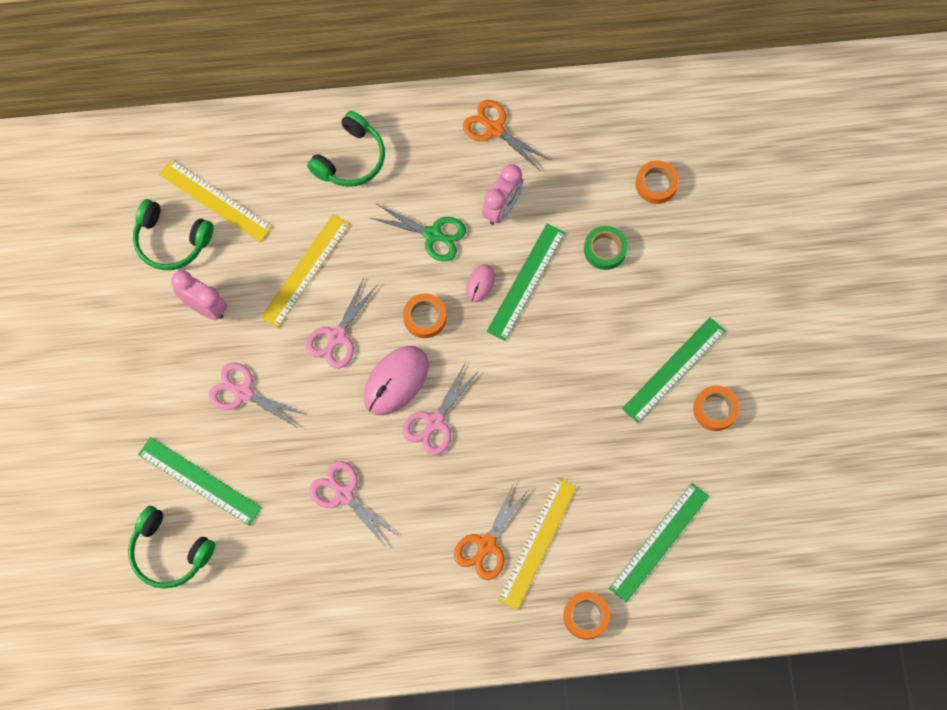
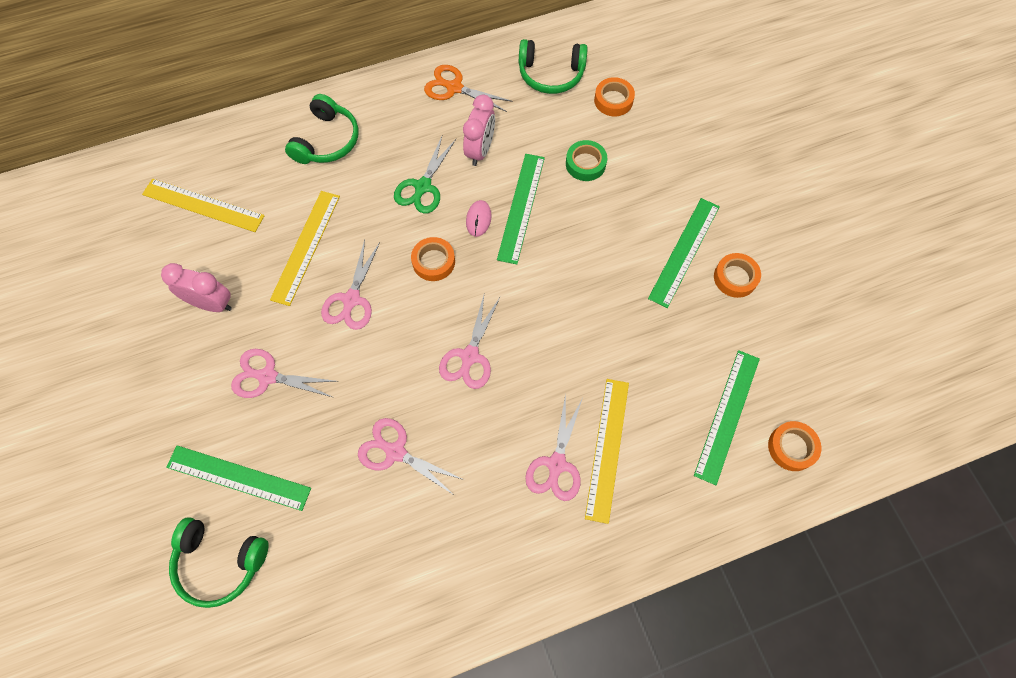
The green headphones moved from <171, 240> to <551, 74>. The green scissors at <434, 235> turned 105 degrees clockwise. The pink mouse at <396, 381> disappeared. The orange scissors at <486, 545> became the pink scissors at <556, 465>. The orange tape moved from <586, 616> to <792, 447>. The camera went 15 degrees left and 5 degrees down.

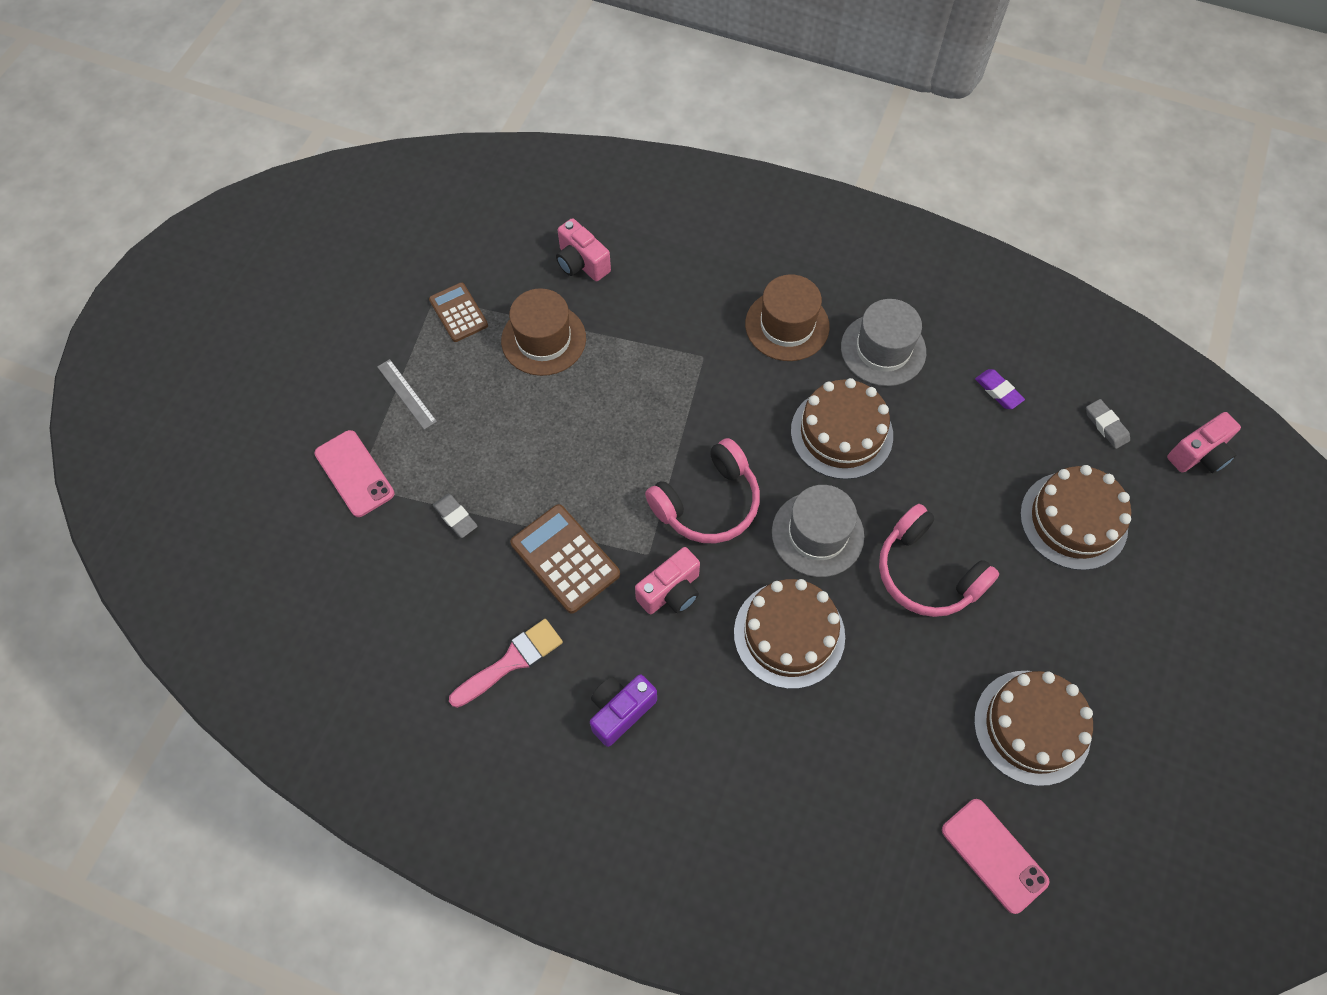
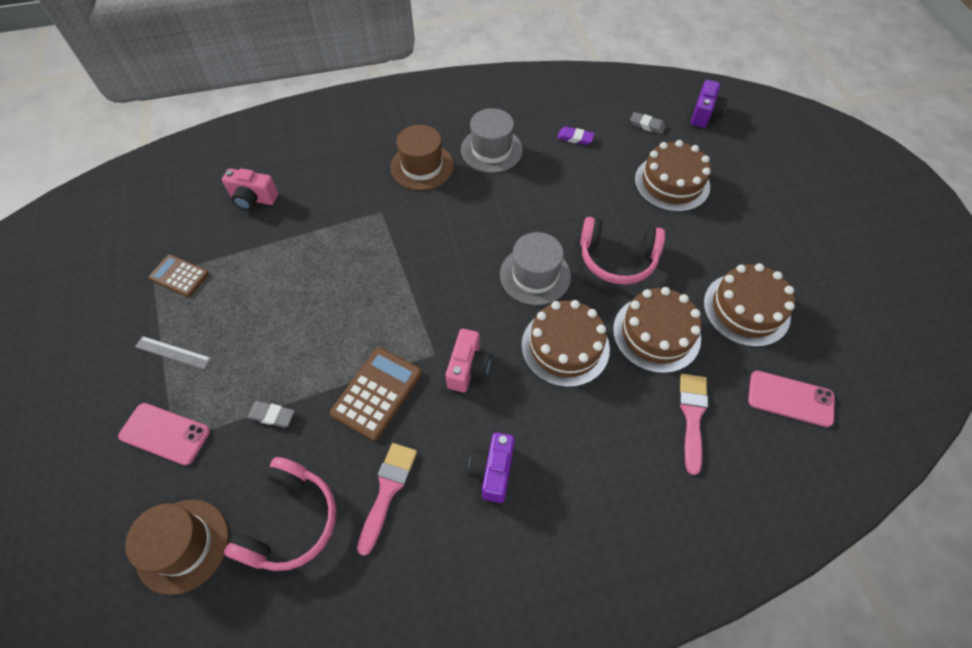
The brown hat moved from <543, 339> to <182, 545>. The brown cake moved from <841, 433> to <656, 333>. The pink camera at <1199, 455> became the purple camera at <705, 114>. The pink headphones moved from <708, 503> to <291, 521>. The brown calculator at <565, 559> turned 105 degrees clockwise. The pink brush at <692, 416> appeared. The camera went 35 degrees left and 5 degrees down.

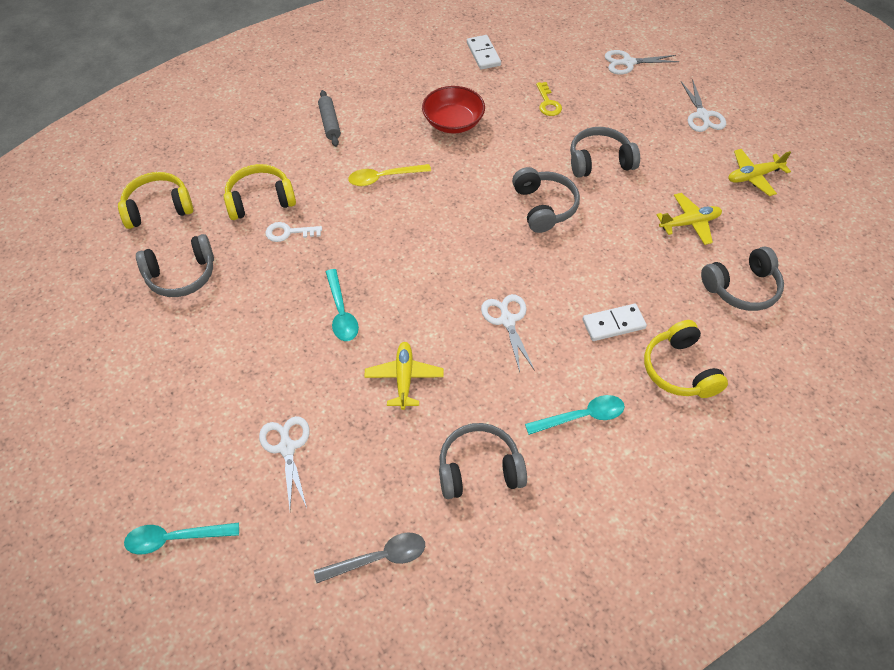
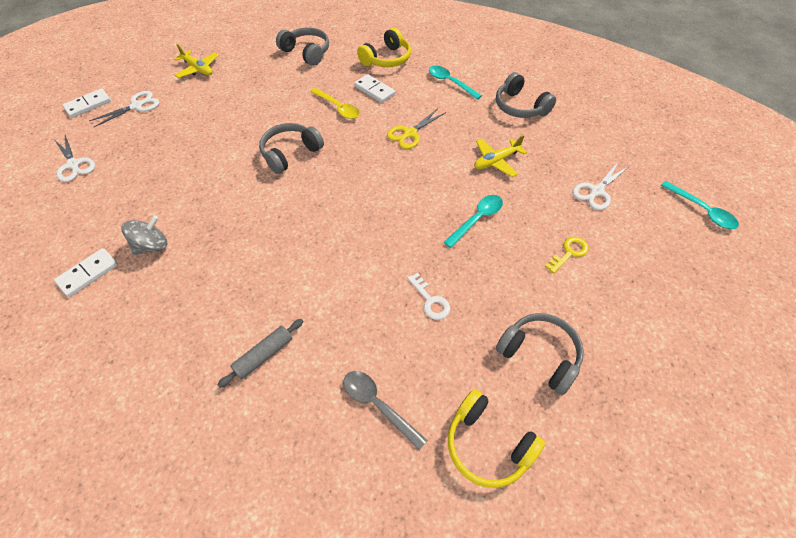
The yellow key moved from <548, 103> to <569, 253>. The red bowl at <453, 122> disappeared. The grey headphones at <599, 161> disappeared. The yellow headphones at <260, 200> disappeared. The yellow spoon moved from <383, 178> to <338, 108>. The yellow plane at <689, 223> disappeared. The white scissors at <507, 320> became the yellow scissors at <409, 134>. The grey spoon moved from <379, 558> to <378, 405>. The white domino at <88, 105> appeared. The grey spinning top at <152, 246> appeared. The camera went 120 degrees left and 0 degrees up.

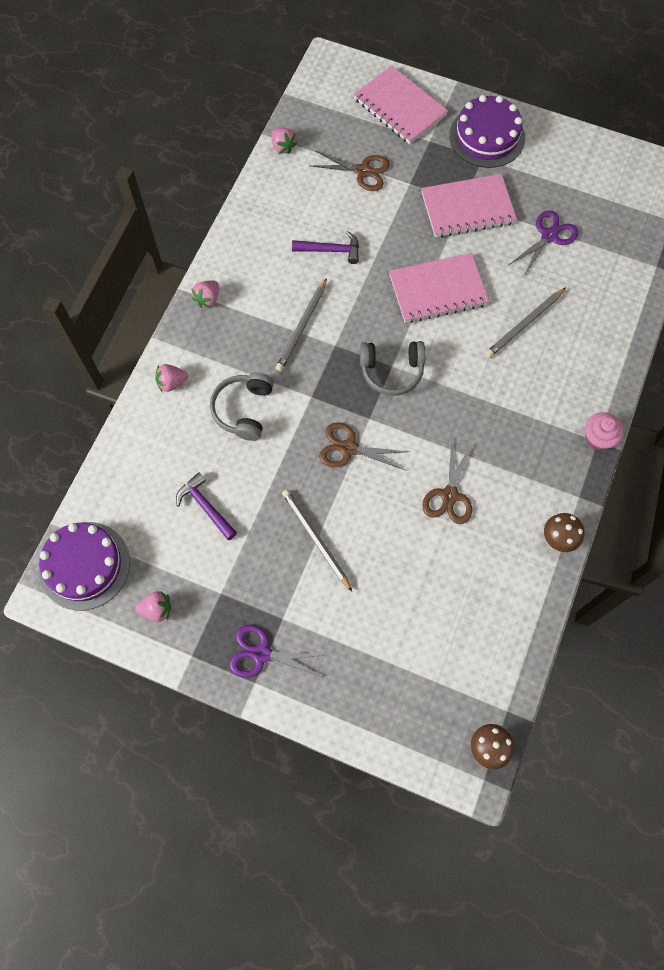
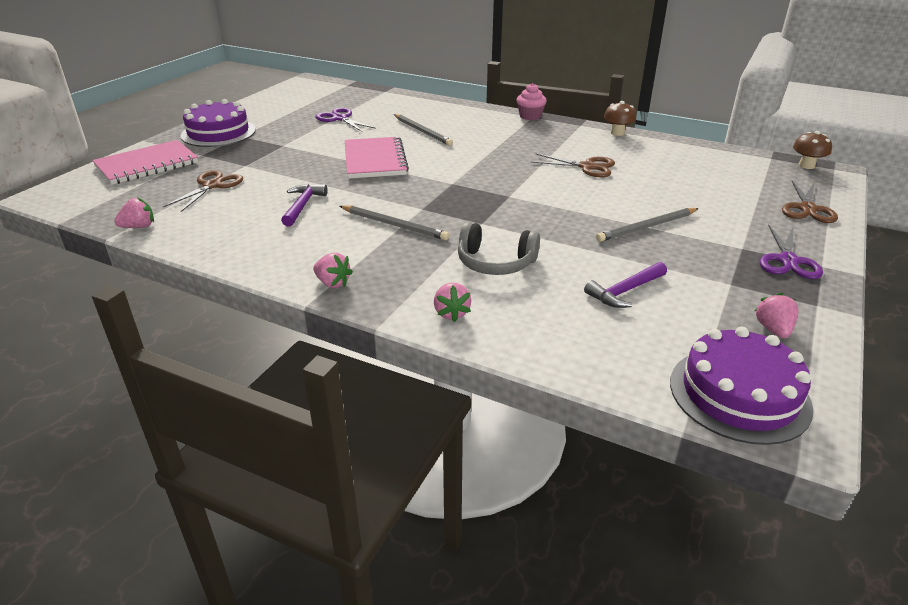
The pink notebook at <467, 208> disappeared. The grey headphones at <392, 371> disappeared. The brown scissors moved from <349, 448> to <807, 209>. The camera went 85 degrees left and 35 degrees down.

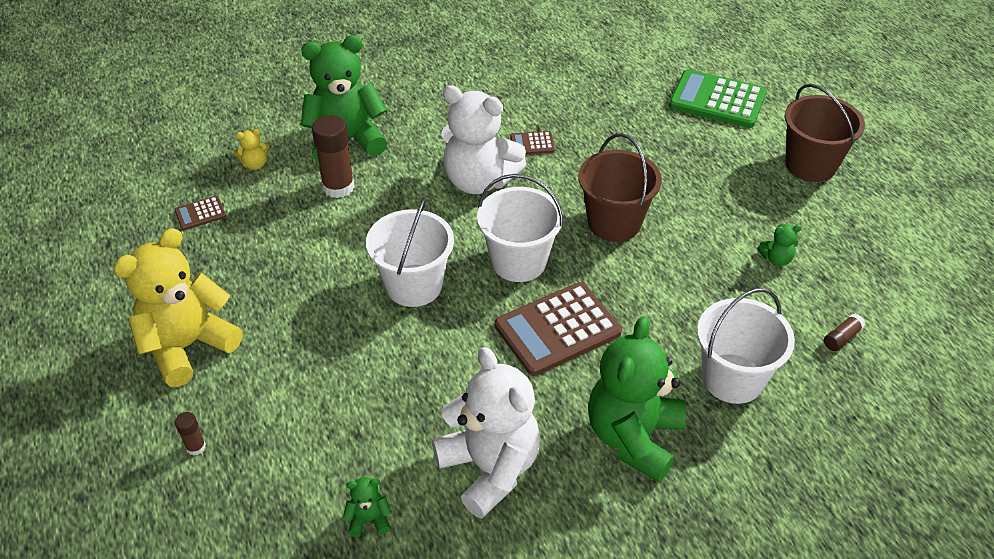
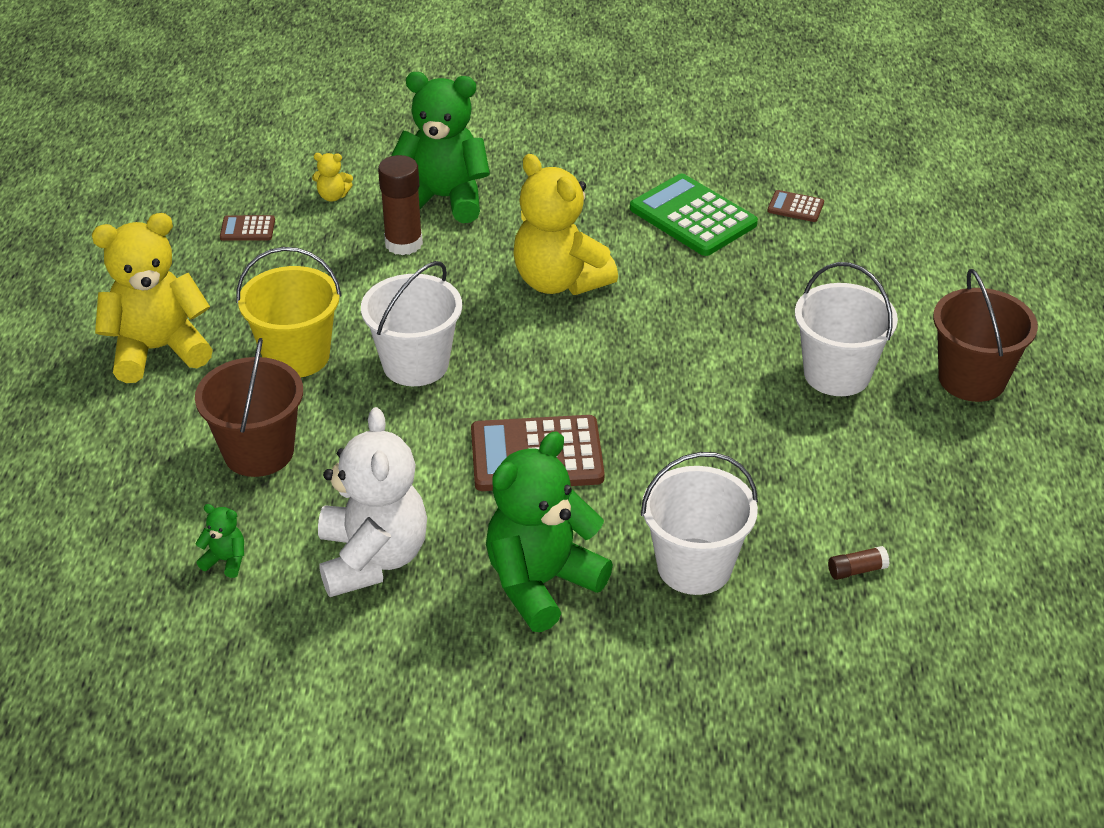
The green calculator moved from <717, 100> to <693, 216>. The white teddy bear at <479, 181> became the yellow teddy bear at <559, 281>. The brown calculator moved from <532, 144> to <795, 207>. The brown bucket moved from <614, 222> to <258, 452>. The white bucket moved from <518, 261> to <837, 374>. The green teddy bear at <776, 259> disappeared. The brown glue stick at <196, 447> disappeared. The yellow bucket at <296, 356> appeared. The camera went 25 degrees right and 5 degrees down.

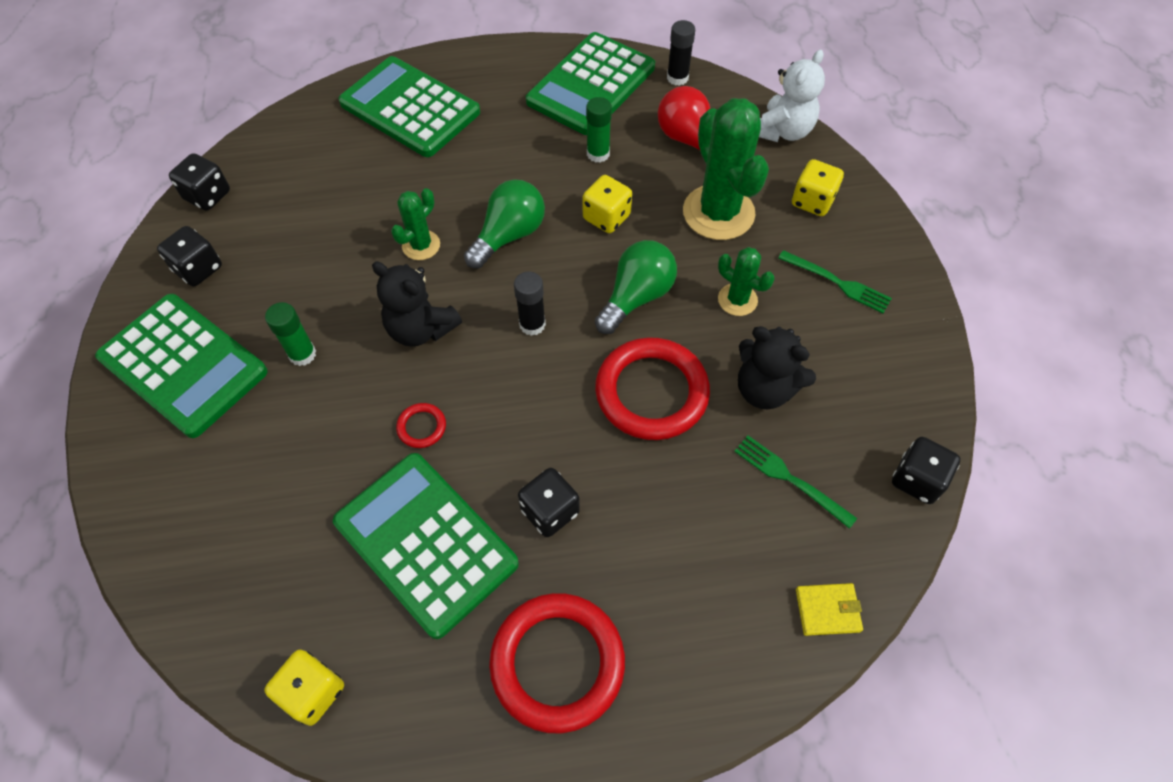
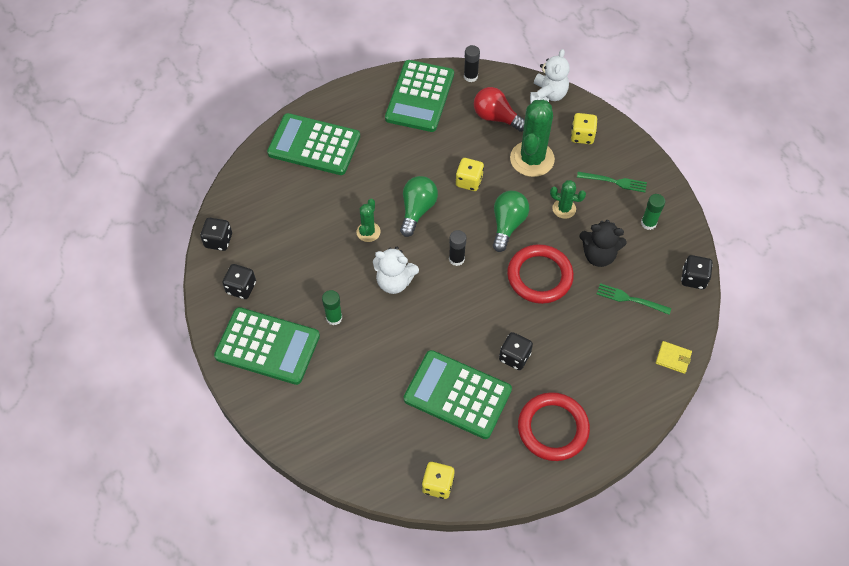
The green glue stick moved from <598, 154> to <648, 223>. The green cactus at <718, 213> turned 60 degrees clockwise. The black teddy bear at <421, 329> became the white teddy bear at <394, 281>. The red ring at <421, 427> disappeared. The yellow wallet at <827, 610> turned 45 degrees clockwise. The camera went 20 degrees left and 0 degrees up.

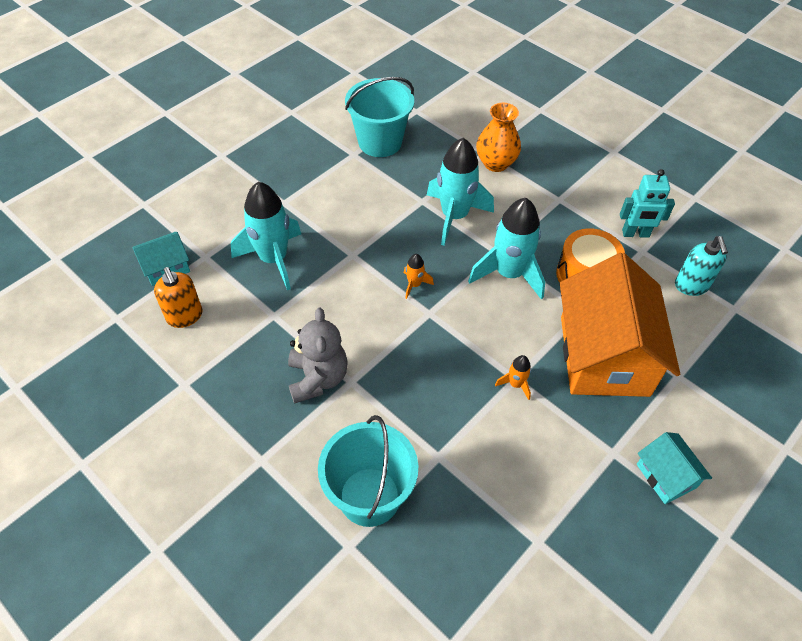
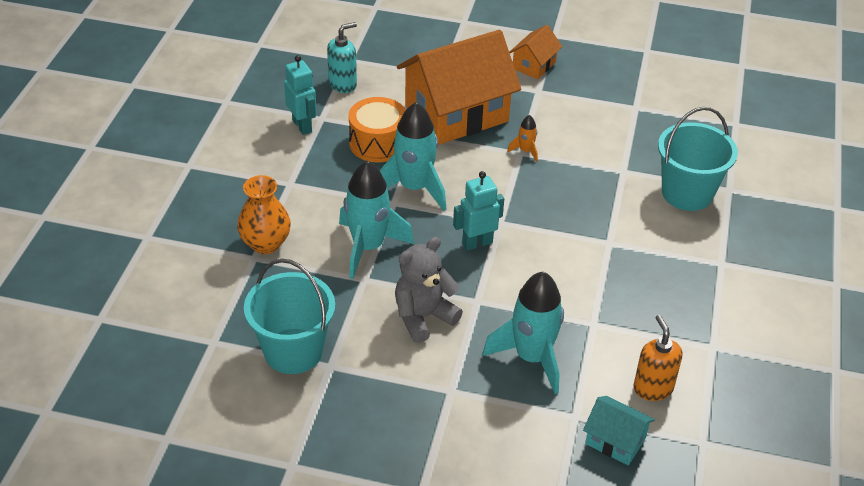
The orange rocket at <414, 285> was replaced by the turquoise robot at <477, 243>. The orange soap dispenser at <185, 316> turned 45 degrees counterclockwise. The grey teddy bear moved from <318, 378> to <423, 317>. The turquoise house at <666, 476> became the orange house at <534, 65>. The camera went 120 degrees left and 10 degrees down.

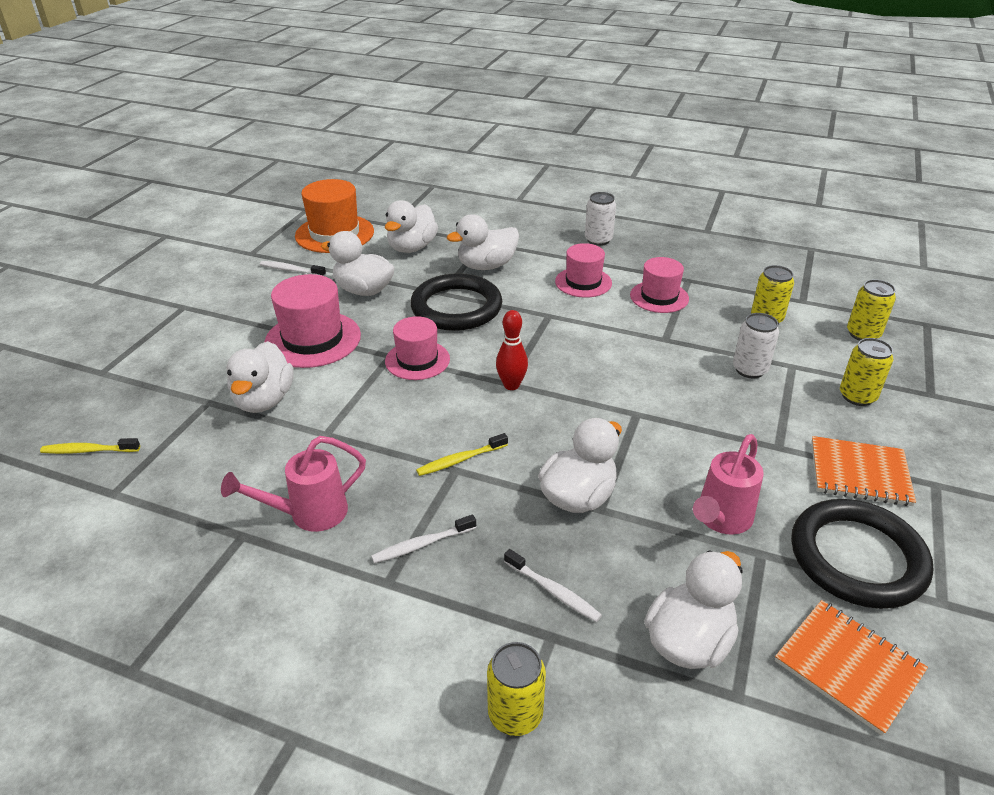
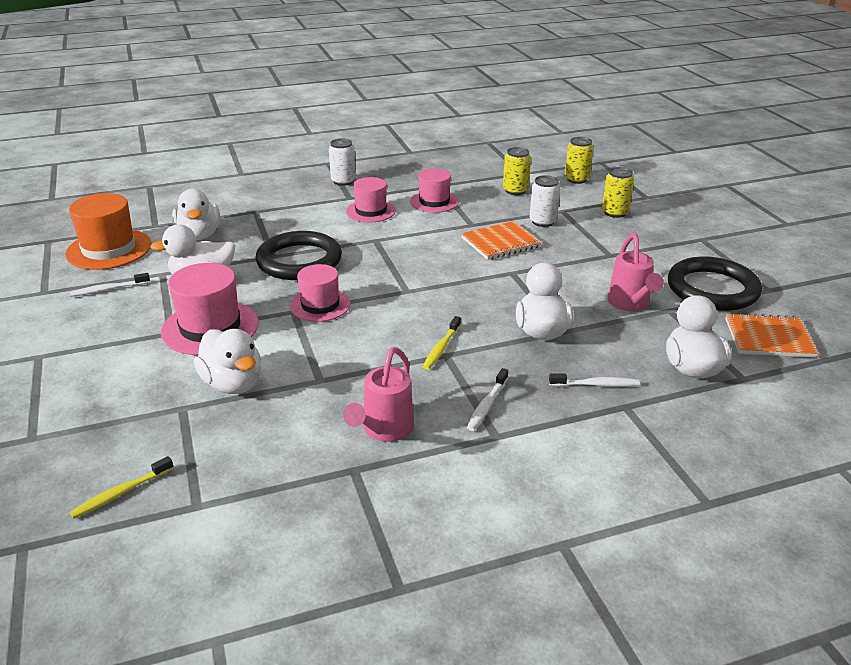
The white duck at <486, 266> disappeared. The red bowling pin at <511, 385> disappeared. The orange notebook moved from <859, 473> to <500, 242>. The yellow can at <515, 714> disappeared. The camera went 40 degrees left and 5 degrees down.

